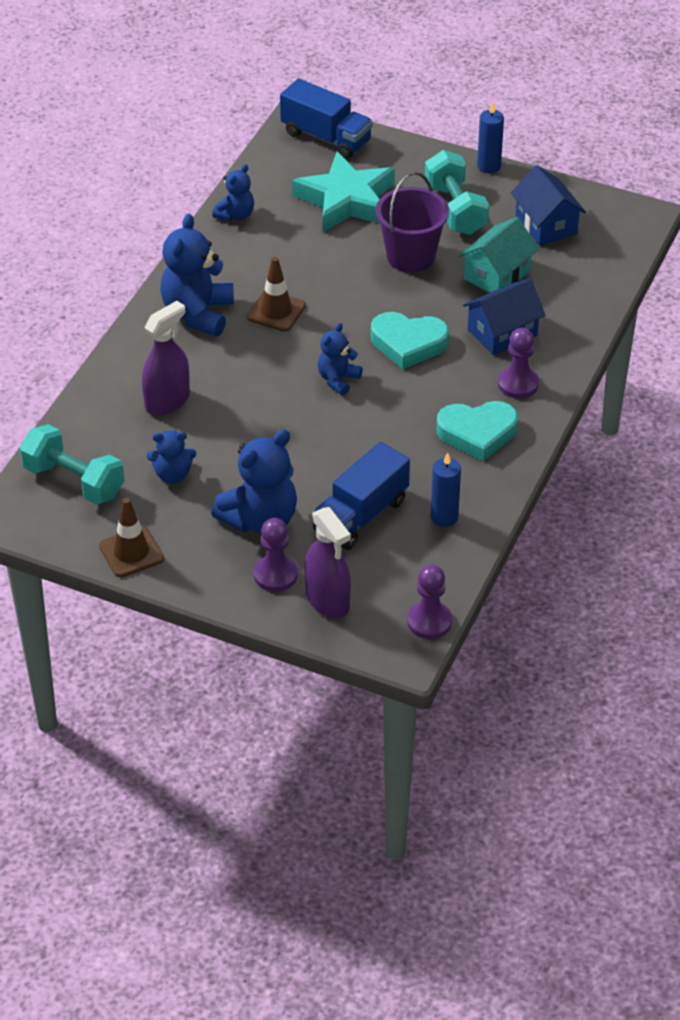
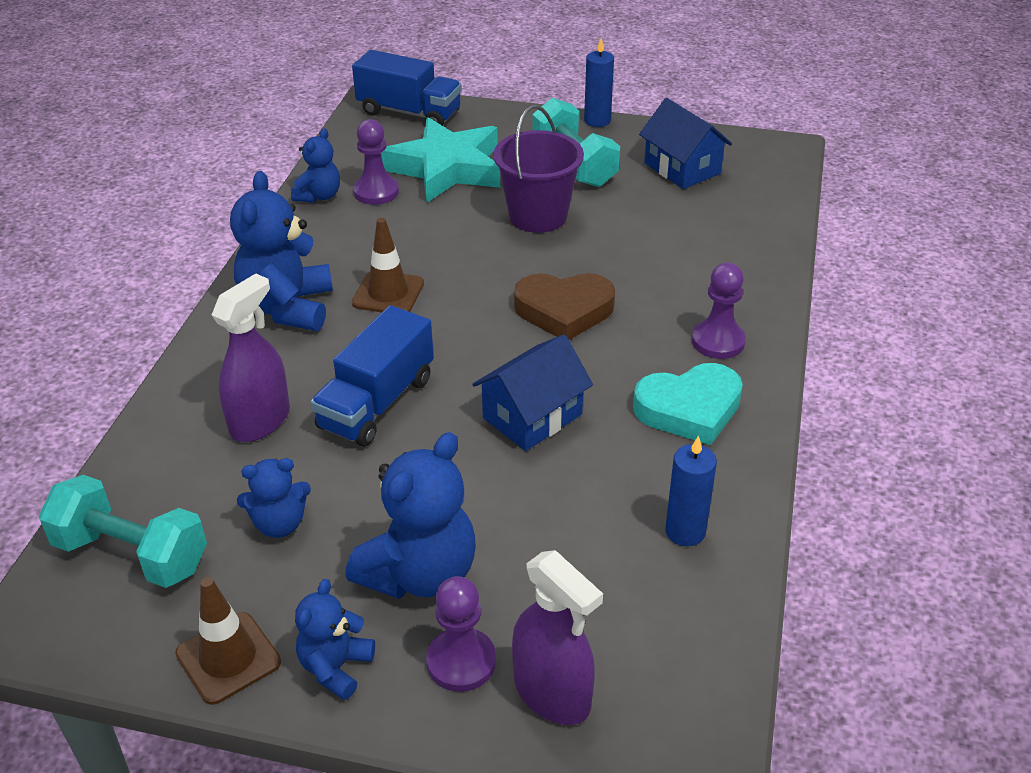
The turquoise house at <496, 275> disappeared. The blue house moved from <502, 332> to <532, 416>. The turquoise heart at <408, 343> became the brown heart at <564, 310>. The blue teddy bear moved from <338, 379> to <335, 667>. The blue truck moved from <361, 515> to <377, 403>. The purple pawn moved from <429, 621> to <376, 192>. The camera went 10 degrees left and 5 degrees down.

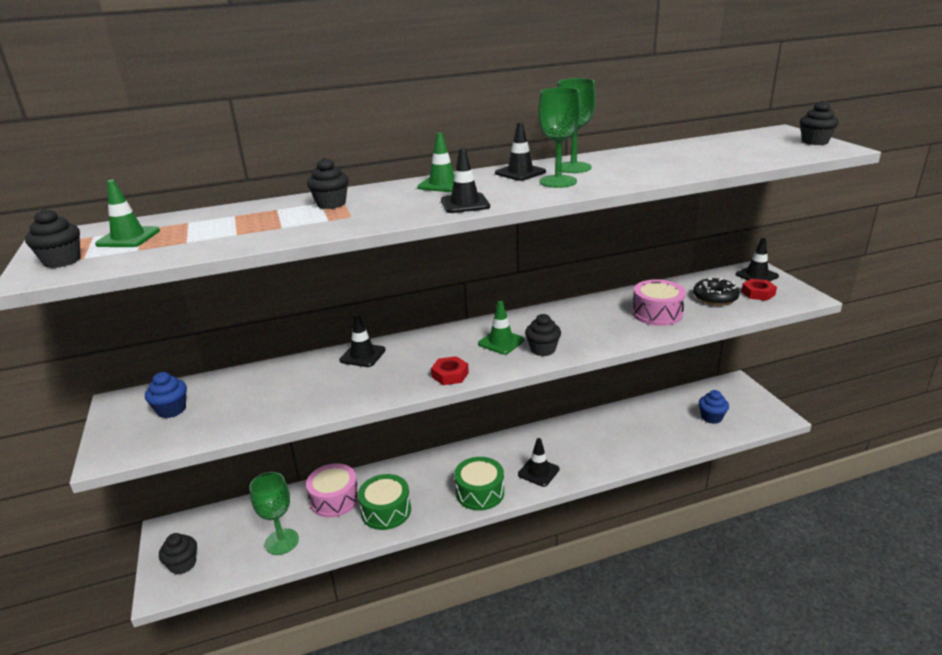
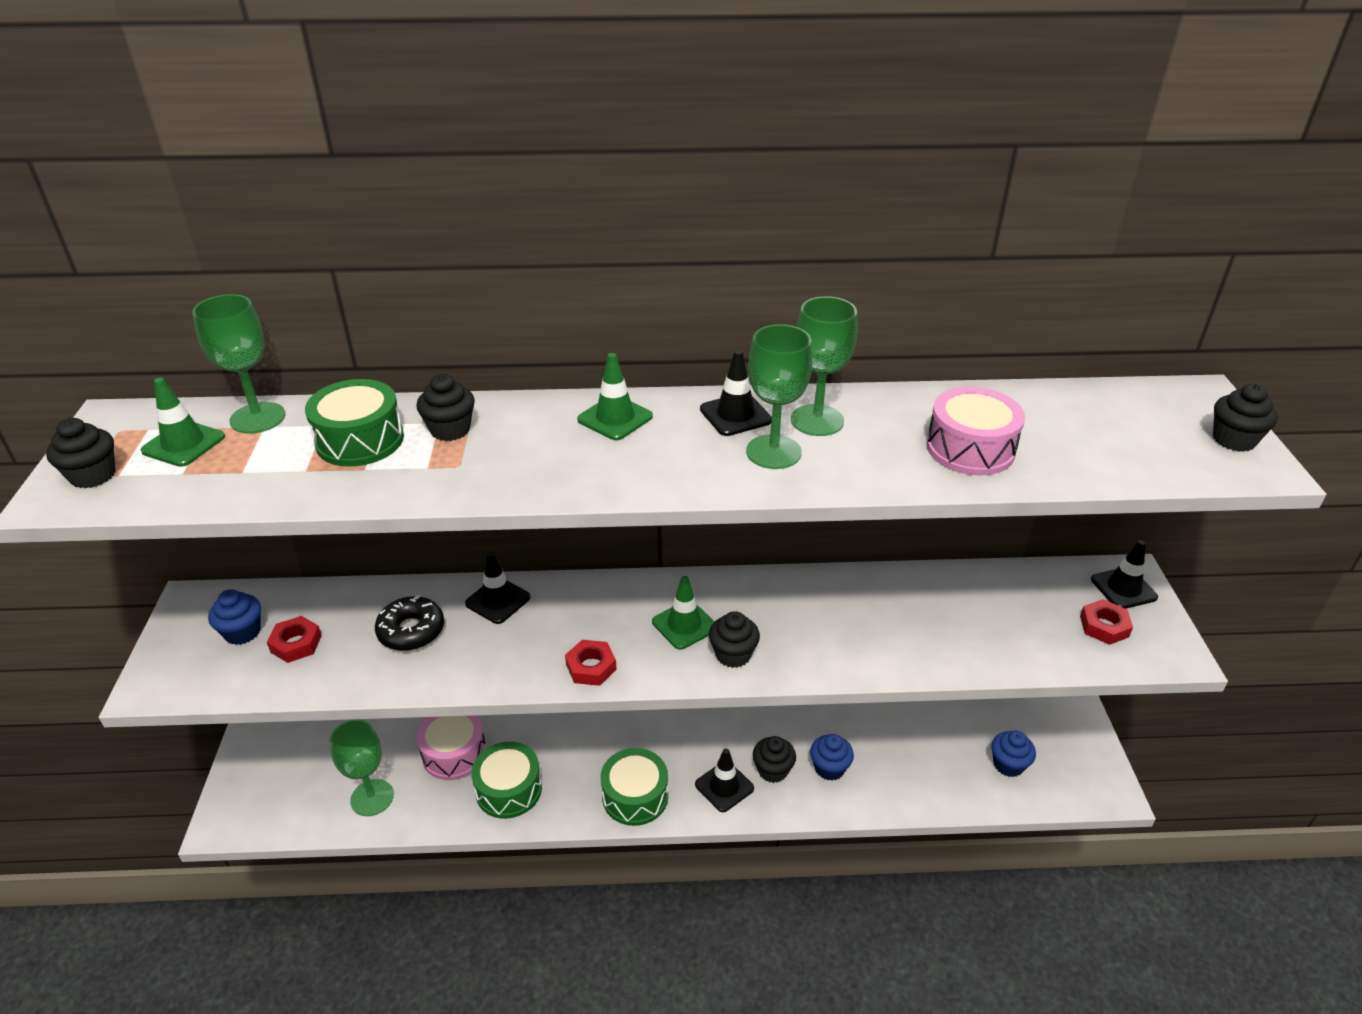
The black traffic cone at <465, 204> disappeared. The black donut moved from <715, 298> to <411, 631>. The pink drum moved from <657, 313> to <970, 448>. The black cupcake moved from <183, 564> to <772, 770>. The green goblet at <257, 418> appeared. The green drum at <360, 440> appeared. The red nut at <296, 643> appeared. The blue cupcake at <829, 768> appeared. The camera went 15 degrees right and 10 degrees up.

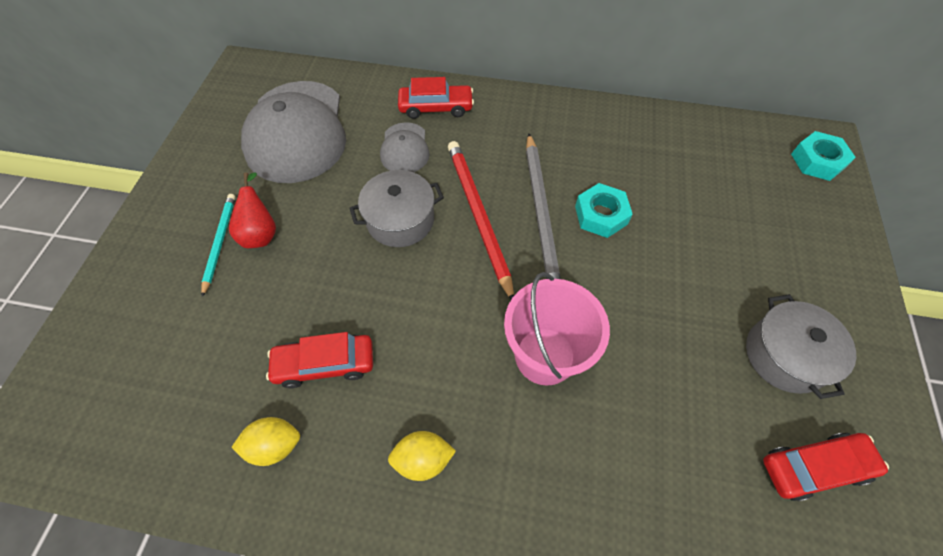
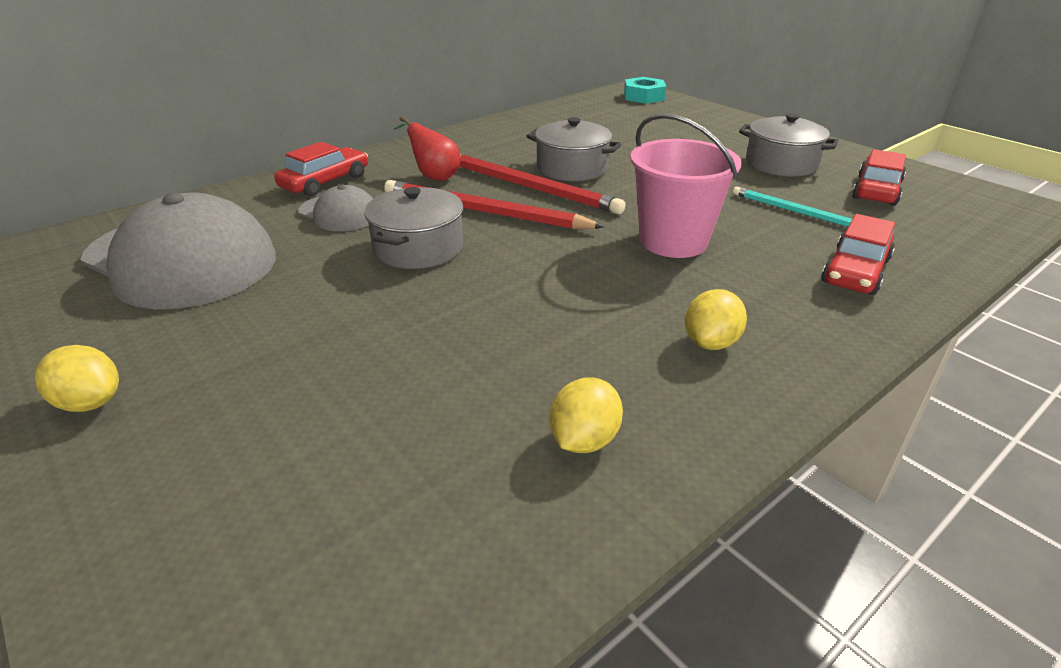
The grey pencil at <541, 213> became the red pencil at <530, 187>. The red pear moved from <261, 233> to <434, 176>. The turquoise nut at <601, 215> was replaced by the grey pot at <572, 168>. The turquoise pencil moved from <220, 242> to <794, 211>. The red car moved from <325, 364> to <855, 271>. The yellow lemon at <90, 402> appeared. The camera went 50 degrees left and 25 degrees down.

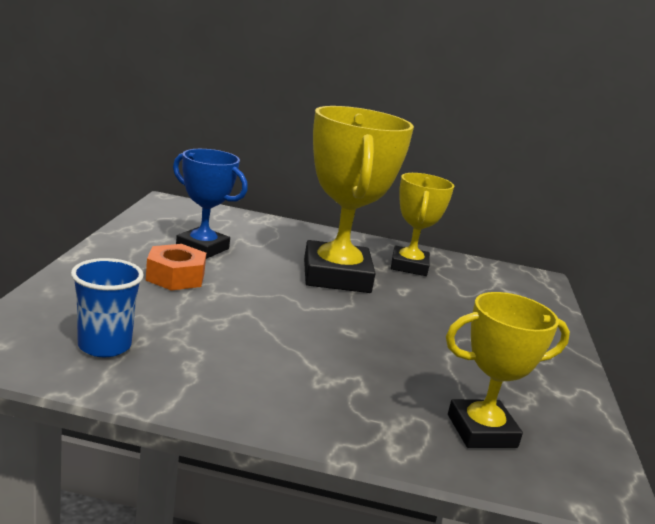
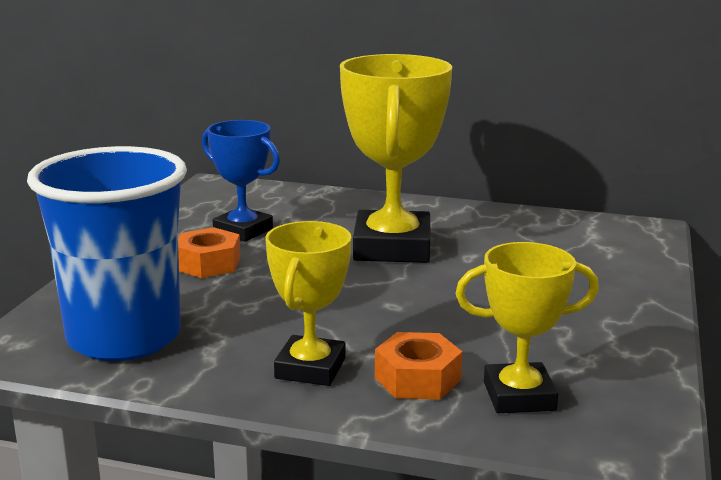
The yellow trophy moved from <409, 266> to <310, 368>. The blue cup at <104, 346> changed to 2.09 times the size. The orange nut at <417, 379> appeared. The camera went 10 degrees right and 0 degrees up.

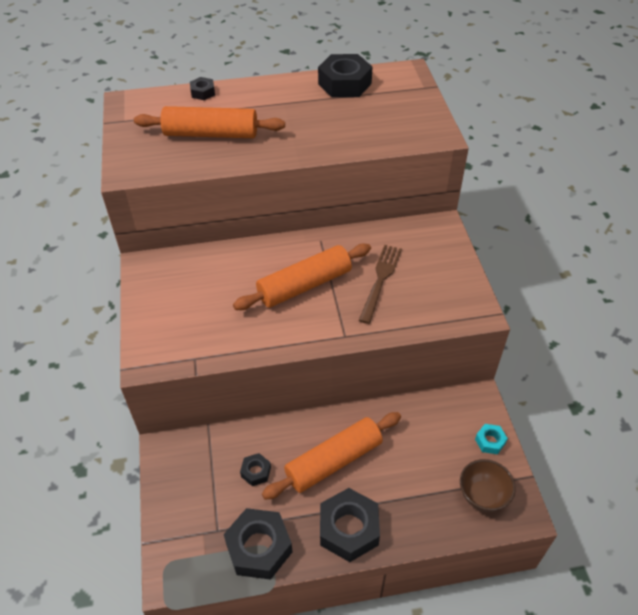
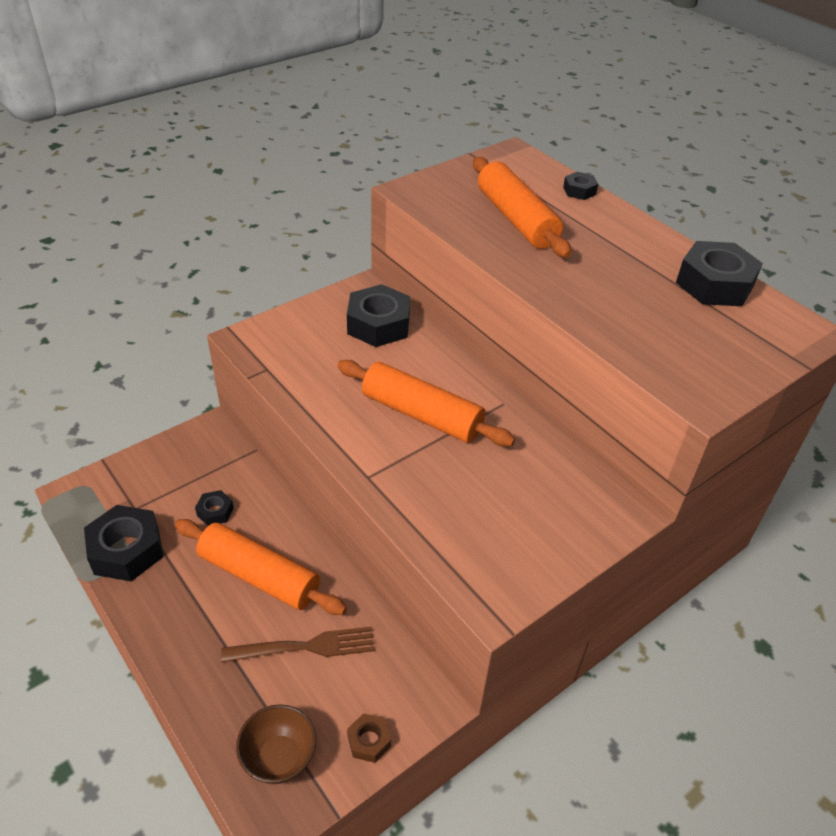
The brown fork moved from <380, 280> to <305, 647>. The turquoise nut at <490, 441> became the brown nut at <369, 741>. The black nut moved from <349, 529> to <378, 324>. The camera went 60 degrees right and 5 degrees down.

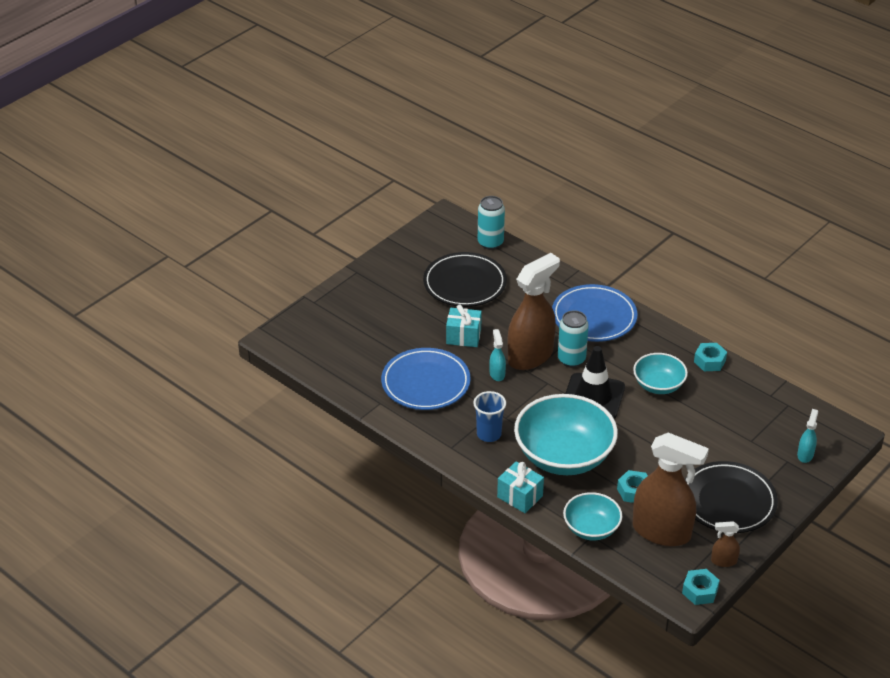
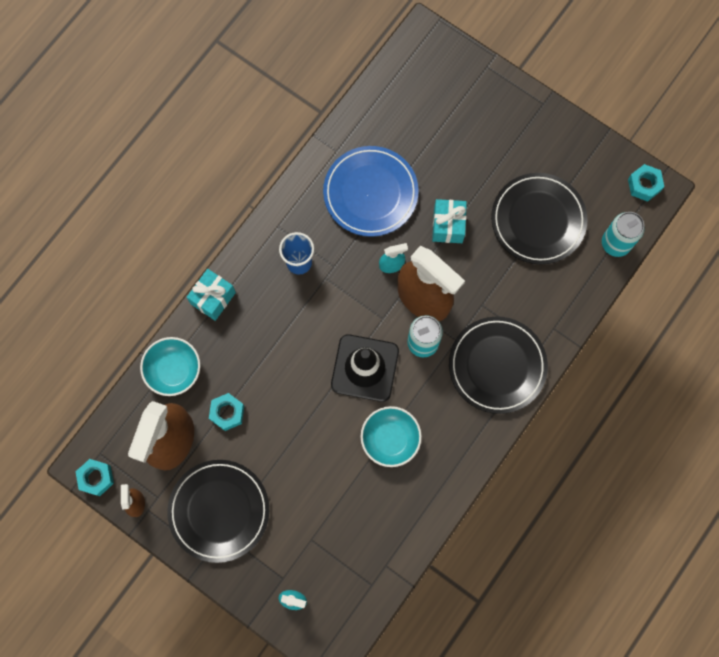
The blue plate at <594, 317> became the black plate at <497, 366>. The turquoise nut moved from <709, 361> to <644, 185>. The turquoise bowl at <564, 456> disappeared. The camera went 85 degrees right and 35 degrees up.

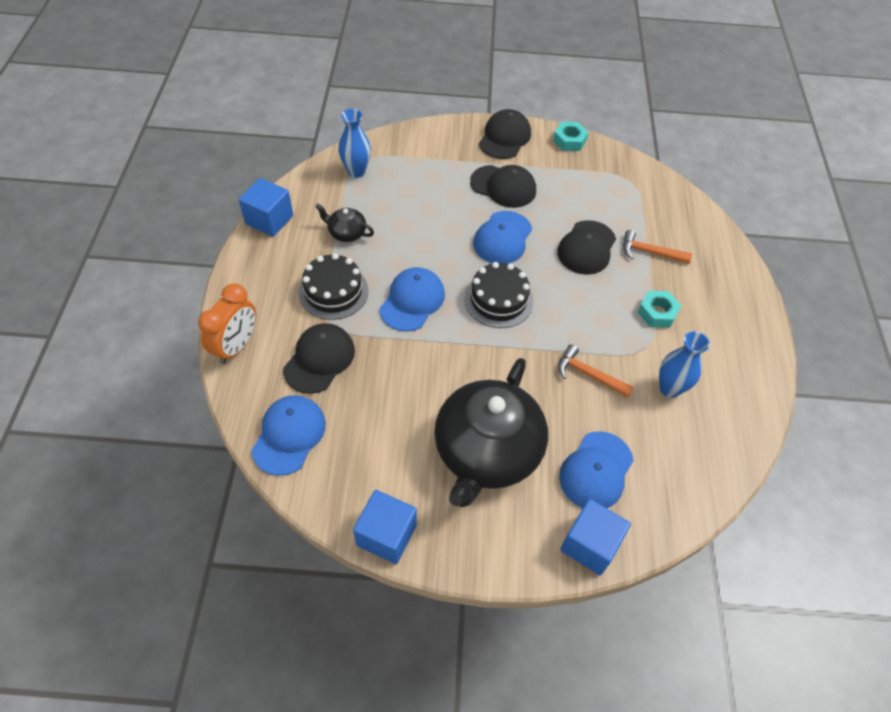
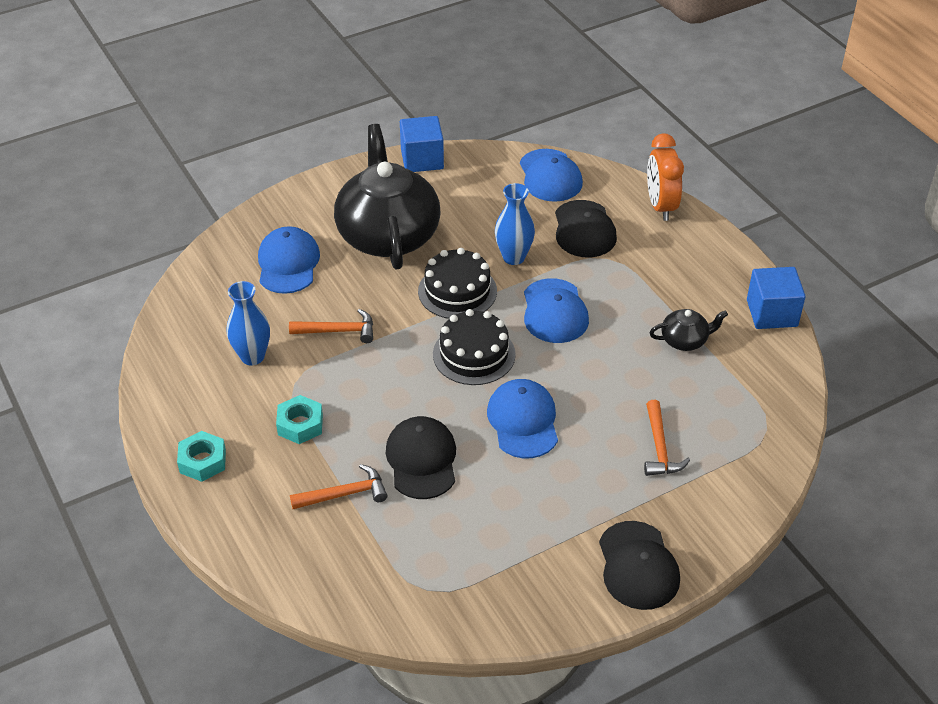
The blue vase moved from <356, 171> to <513, 257>. The turquoise nut moved from <569, 141> to <203, 461>. The black cap at <503, 186> disappeared. The black cake moved from <333, 291> to <457, 291>. The blue cube at <590, 545> disappeared. The orange hammer at <659, 448> appeared. The camera went 150 degrees right and 10 degrees down.

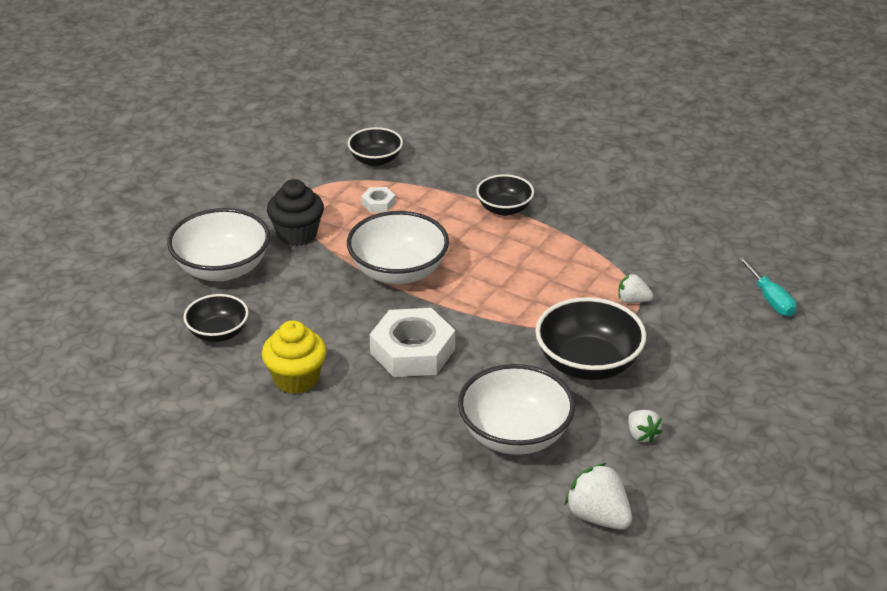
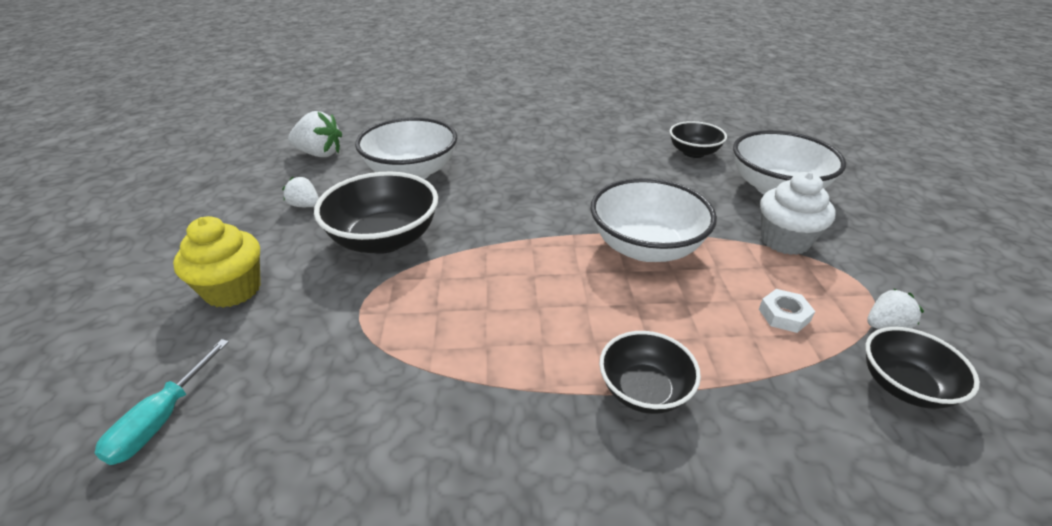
The black cupcake at <297, 234> became the white cupcake at <784, 241>. The turquoise screwdriver at <770, 299> turned 105 degrees counterclockwise. The white strawberry moved from <633, 300> to <885, 325>. The white nut at <412, 351> disappeared. The yellow cupcake moved from <296, 379> to <233, 290>. The camera went 145 degrees right and 0 degrees up.

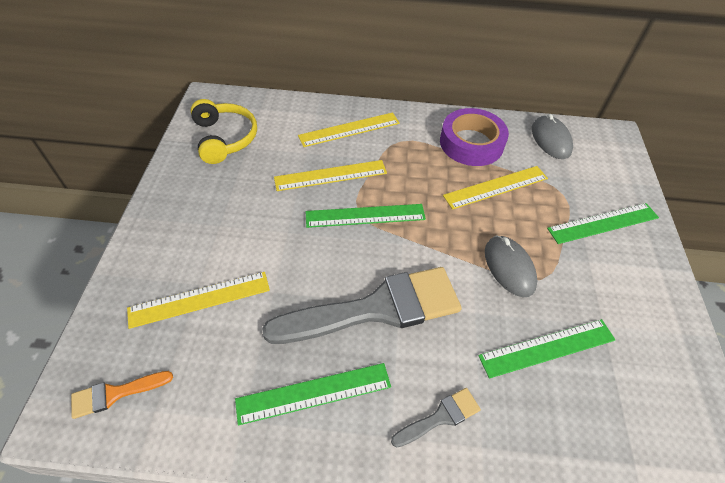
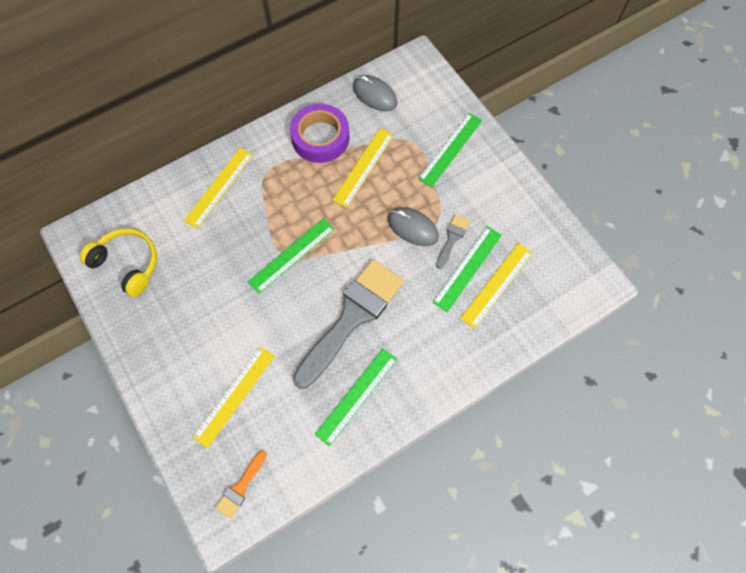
The yellow ruler moved from <330, 175> to <496, 285>. The grey brush moved from <440, 417> to <452, 238>. The camera went 35 degrees left and 15 degrees up.

